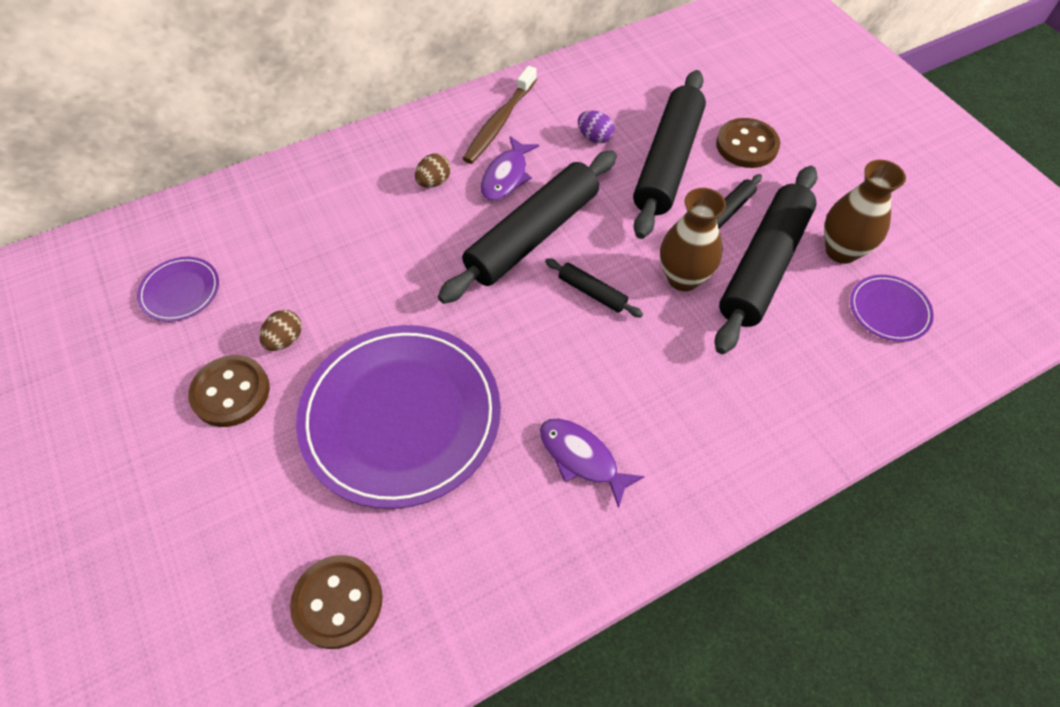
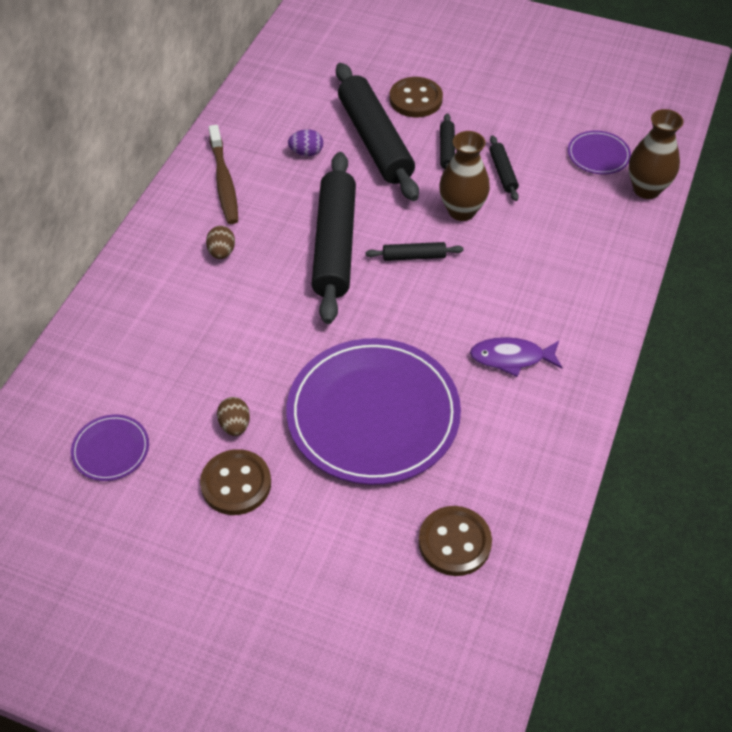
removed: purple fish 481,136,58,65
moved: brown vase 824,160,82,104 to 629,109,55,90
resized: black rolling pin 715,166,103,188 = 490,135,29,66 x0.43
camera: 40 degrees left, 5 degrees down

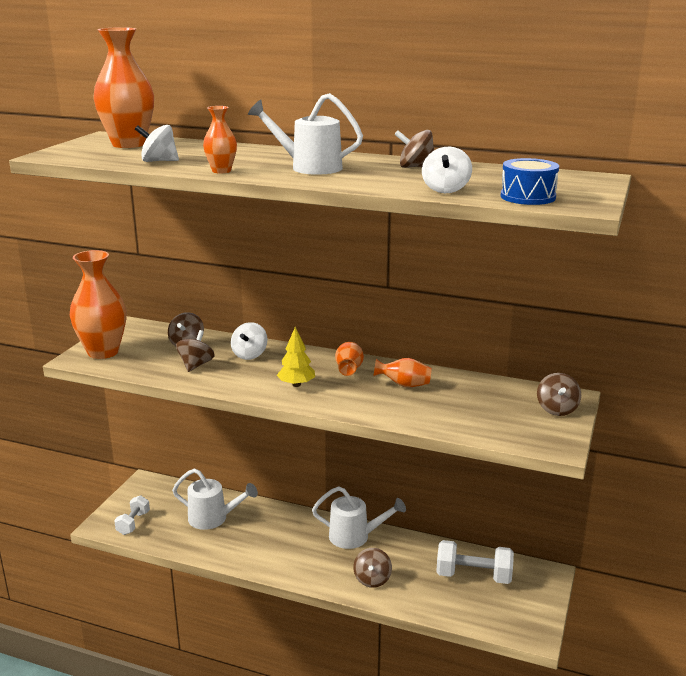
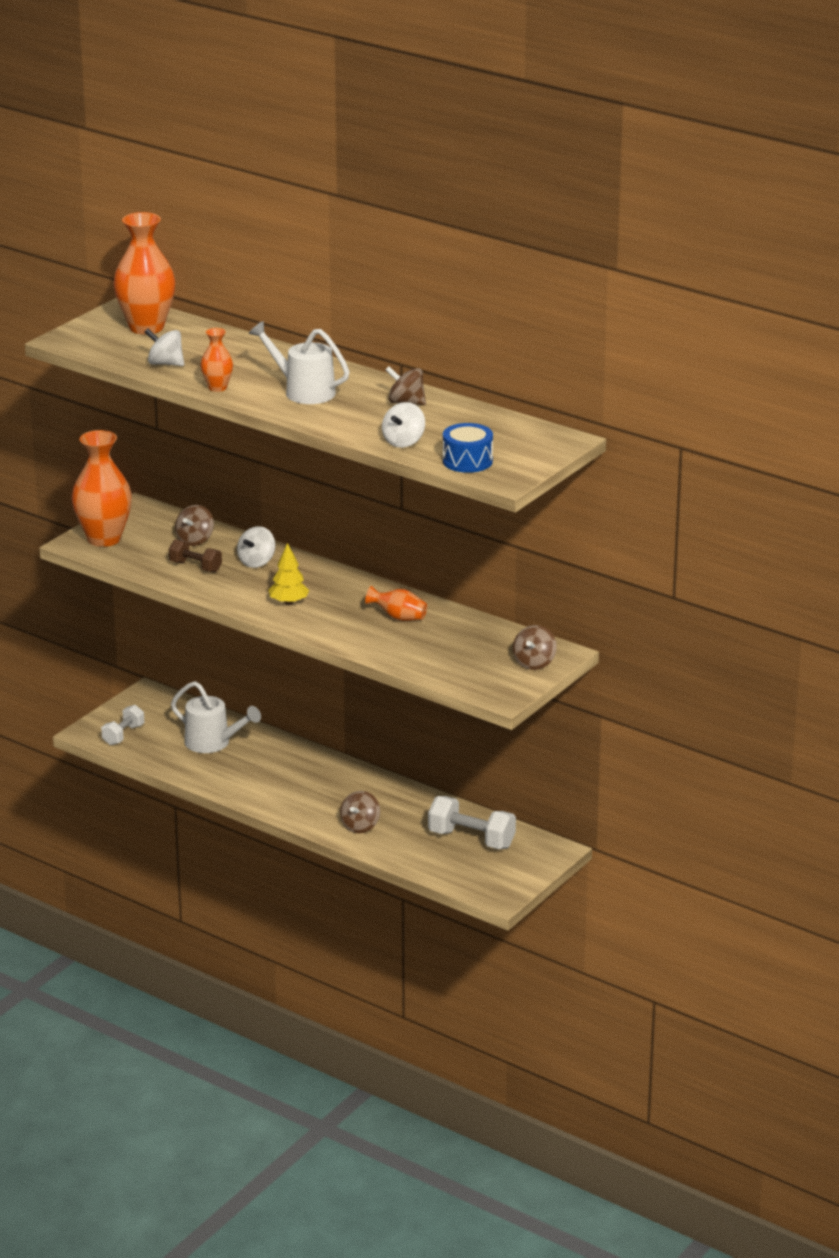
removed: orange vase 335,342,29,34; white watering can 312,486,94,63
replaced: brown spinning top 176,330,38,42 to brown dumbbell 169,539,53,33
camera: 15 degrees right, 5 degrees up

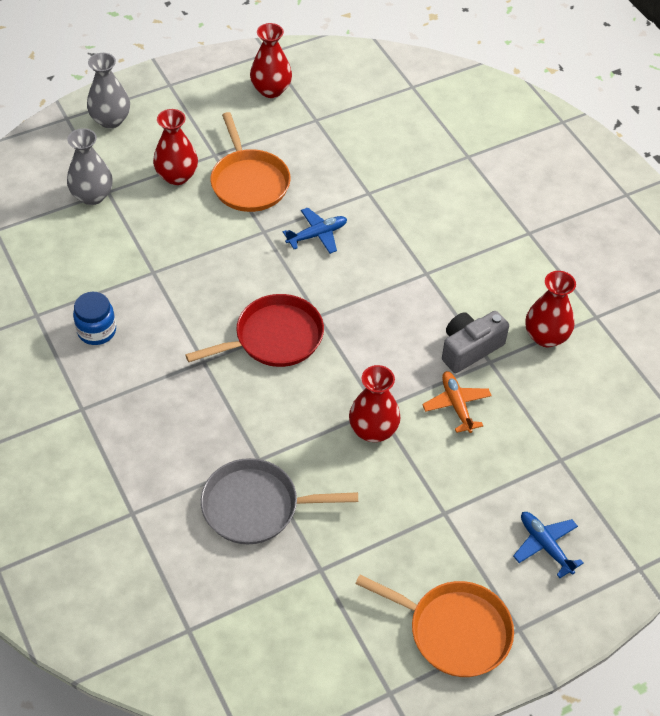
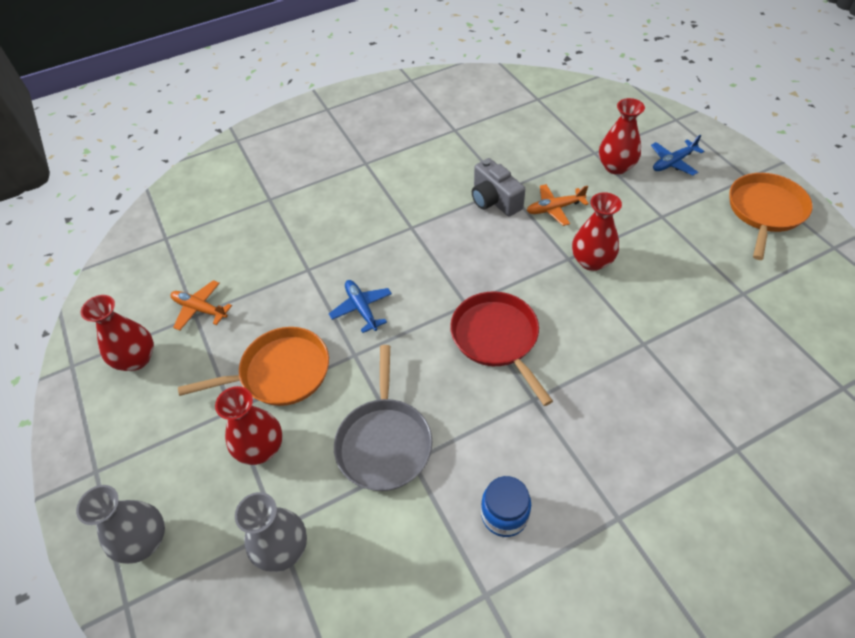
added: orange plane 170,280,62,51
moved: red vase 525,271,51,76 to 599,98,46,76; grey pan 201,458,157,86 to 334,345,98,146
camera: 85 degrees left, 0 degrees up

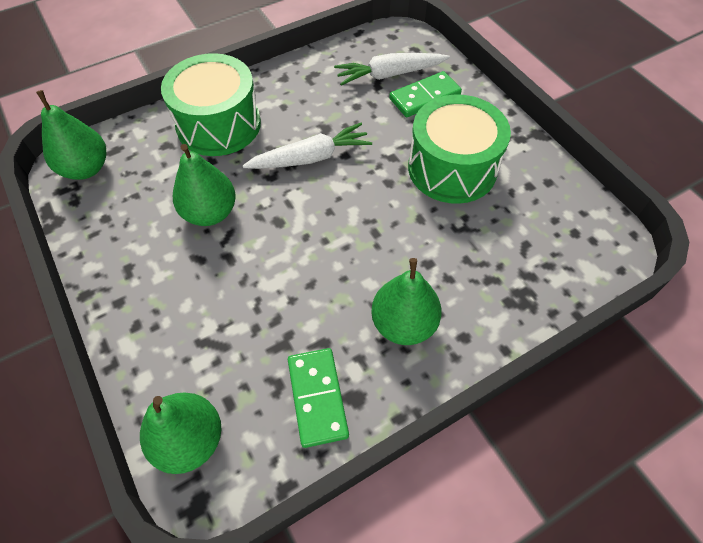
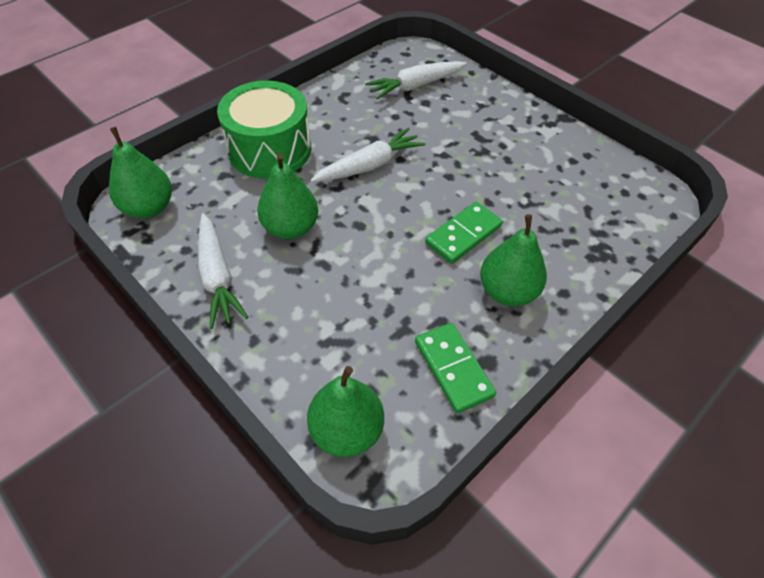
removed: green drum 408,95,103,109
added: white carrot 198,213,50,116
moved: green domino 389,71,73,46 to 425,202,78,62
camera: 15 degrees left, 5 degrees down

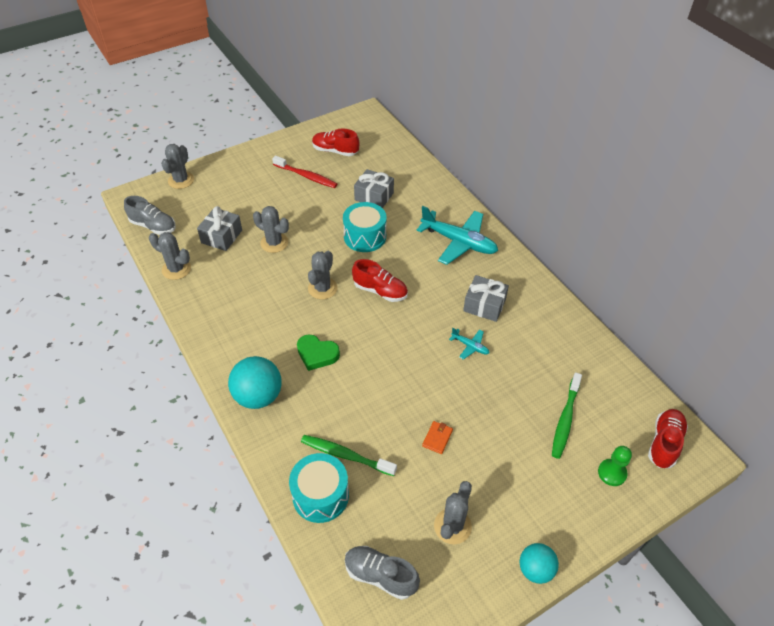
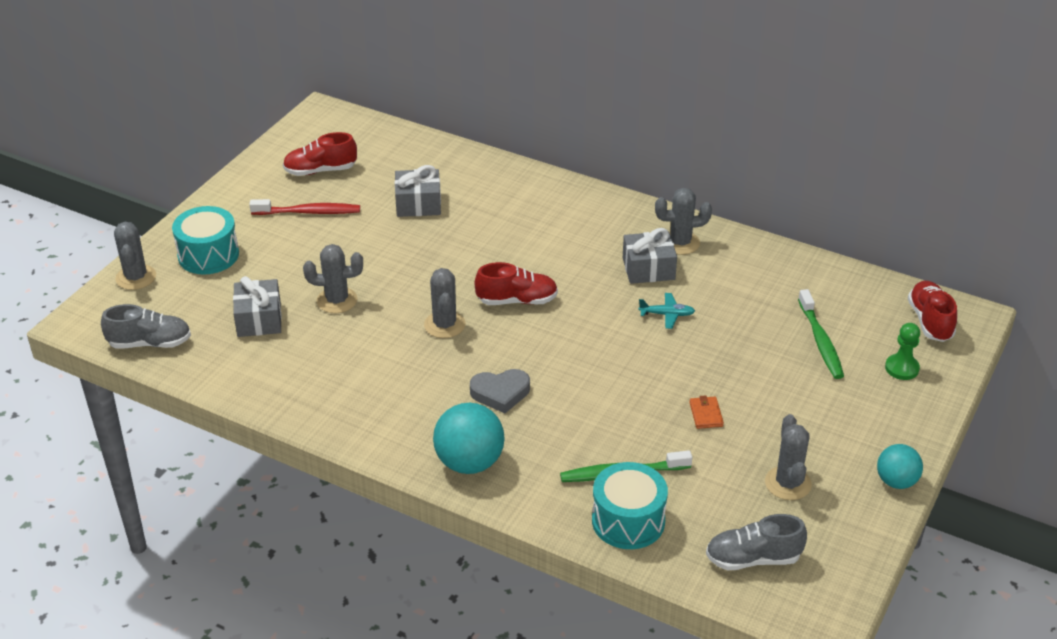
removed: turquoise plane 417,206,81,59
moved: turquoise drum 343,202,44,50 to 172,206,67,68; grey cactus 149,232,42,48 to 655,188,57,67
recoloured: green heart 297,335,43,36 to grey heart 470,369,60,44
camera: 30 degrees left, 10 degrees down

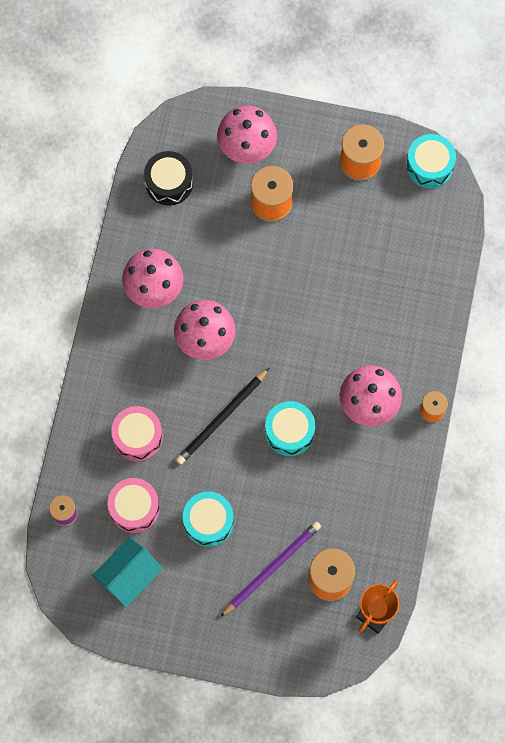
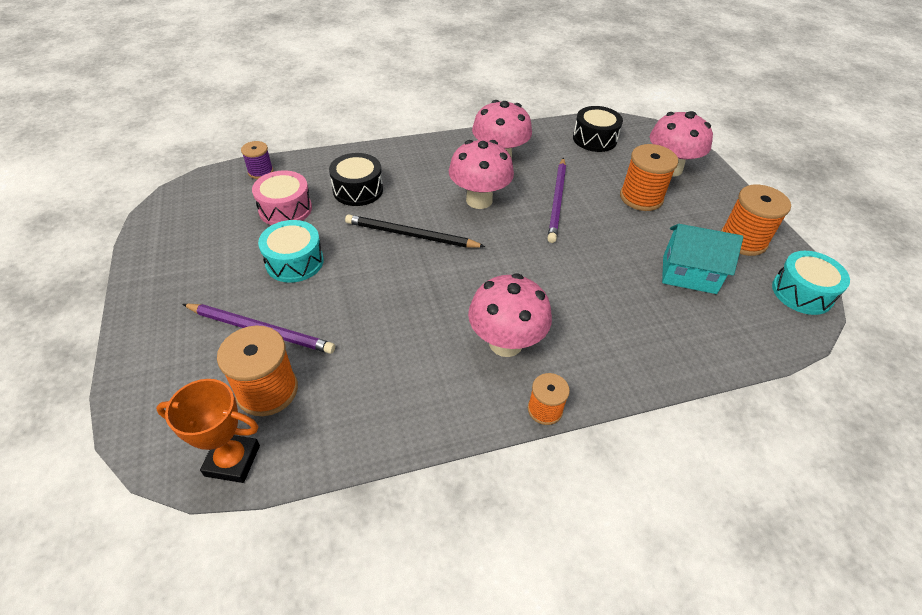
removed: turquoise drum 265,401,50,55
added: purple pencil 547,158,19,85
moved: turquoise house 92,537,71,71 to 662,224,81,70
recoloured: pink drum 111,406,52,55 to black drum 329,153,54,53
camera: 60 degrees right, 25 degrees down

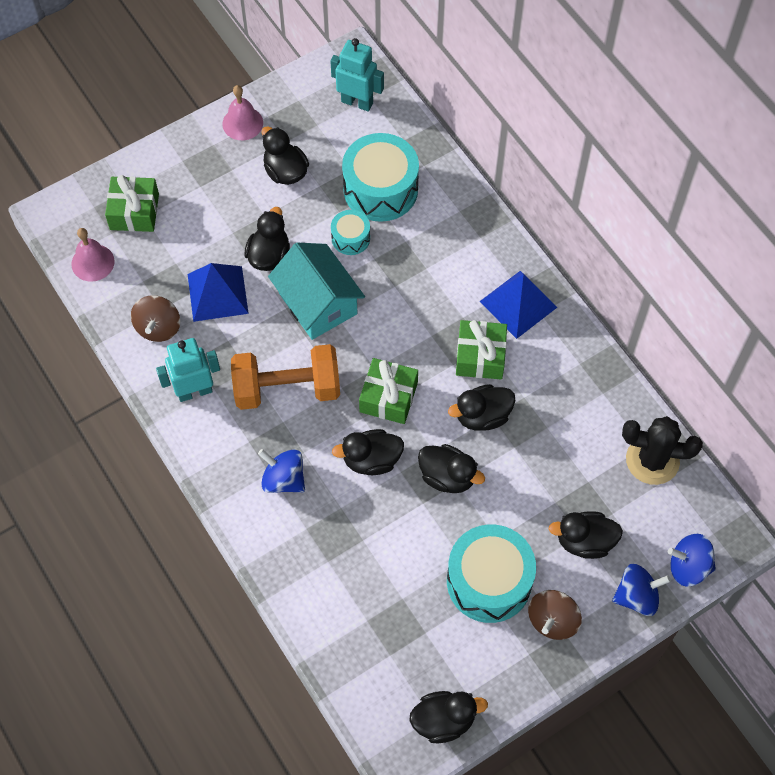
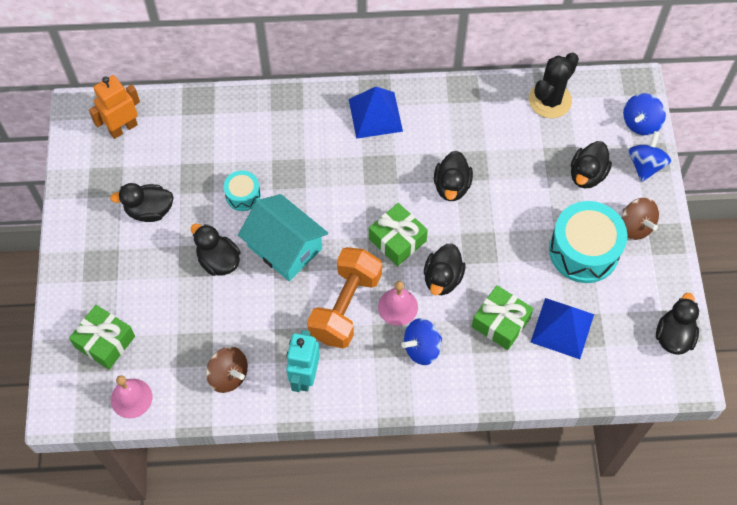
removed: turquoise drum 342,133,77,89; black duck 418,444,67,49
moved: pink bell 222,85,41,55 to 378,281,40,45; blue pyramid 188,263,61,59 to 531,298,63,61; green gift 456,320,51,59 to 472,285,62,65
recoloured: turquoise robot 330,38,54,74 to orange robot 89,75,51,64
turned: turquoise house 268,243,97,97 = 238,194,90,87 45 degrees clockwise
camera: 60 degrees left, 0 degrees up

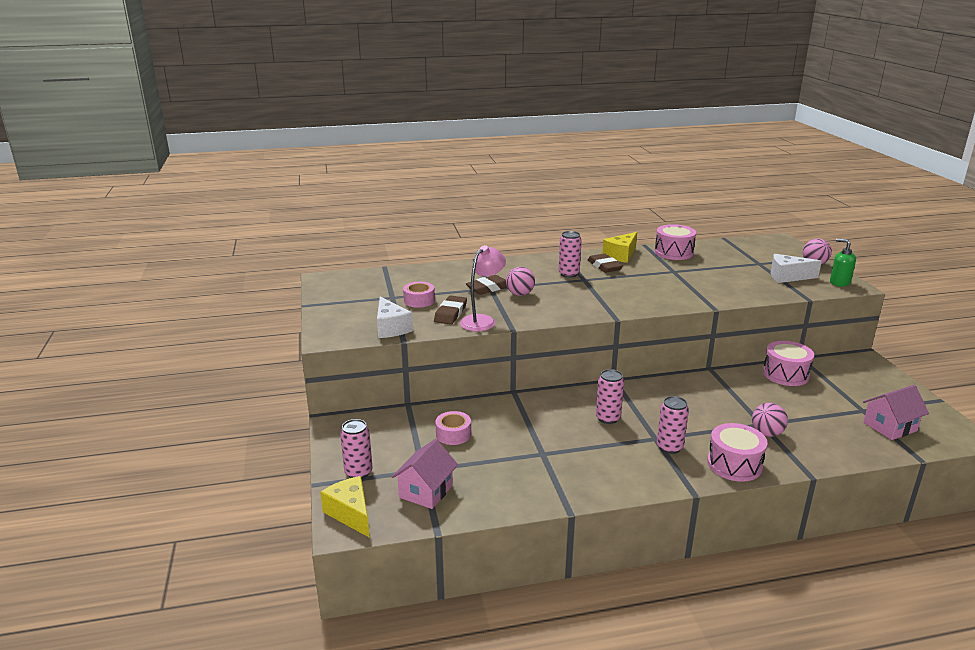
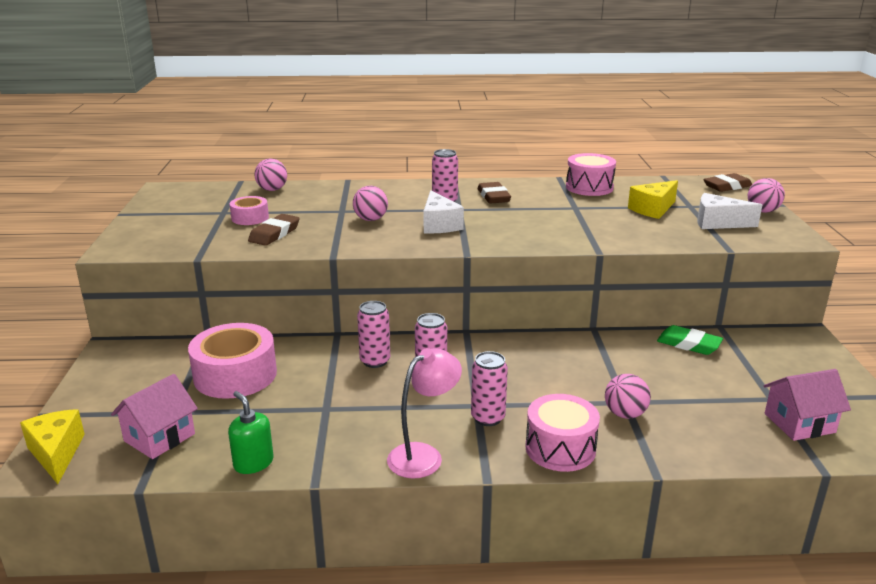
added: pink ball 254,159,33,32
moved: yellow cheese 602,232,35,31 to 628,180,50,39; green soap dispenser 830,239,26,48 to 228,391,46,83; pink lamp 460,245,46,87 to 387,348,75,131; brown eraser 466,275,41,20 to 703,173,49,19; white cheese 377,296,36,42 to 423,190,41,43; pink can 340,419,32,60 to 357,301,33,67
replaced: pink drum 763,341,51,45 to green eraser 657,325,66,30
resized: pink tape 435,411,36,34 = 188,323,89,76 x1.89
camera: 10 degrees right, 0 degrees up

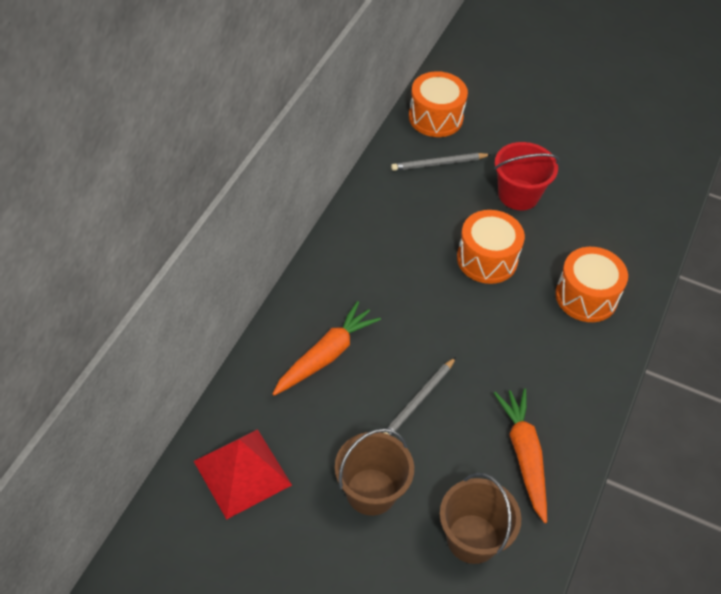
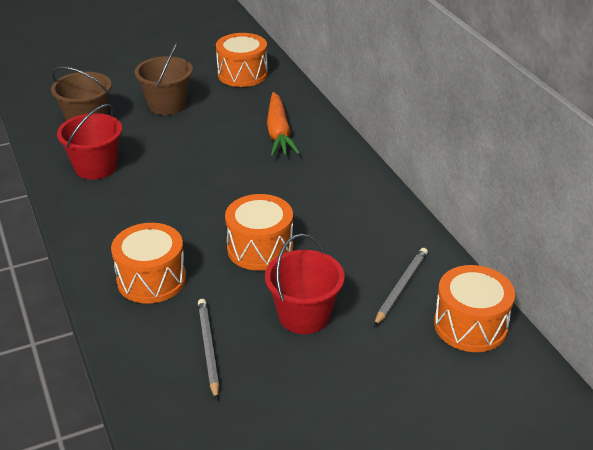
moved: grey pencil 383,357,73,79 to 198,299,21,102
replaced: orange carrot 494,388,53,135 to red bucket 57,104,65,76; red pyramid 194,429,98,91 to orange drum 216,33,52,54
camera: 135 degrees right, 15 degrees down

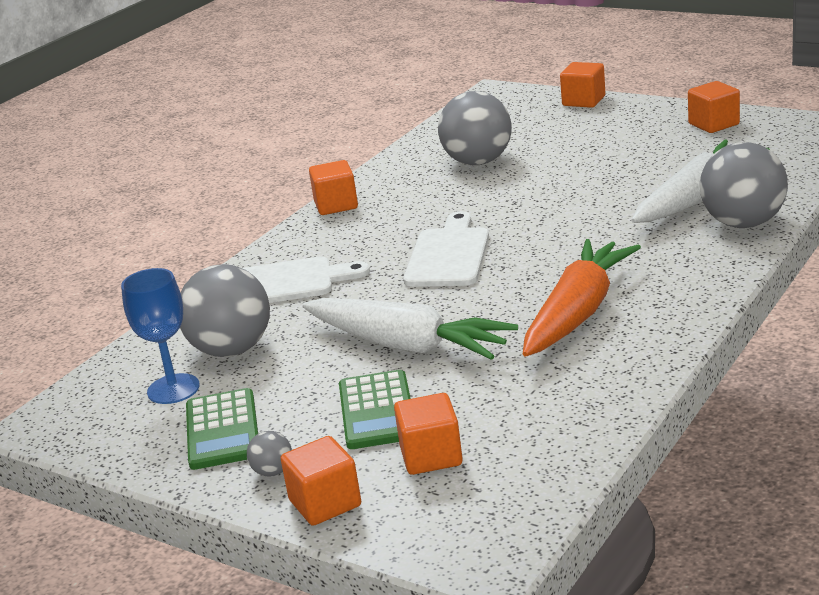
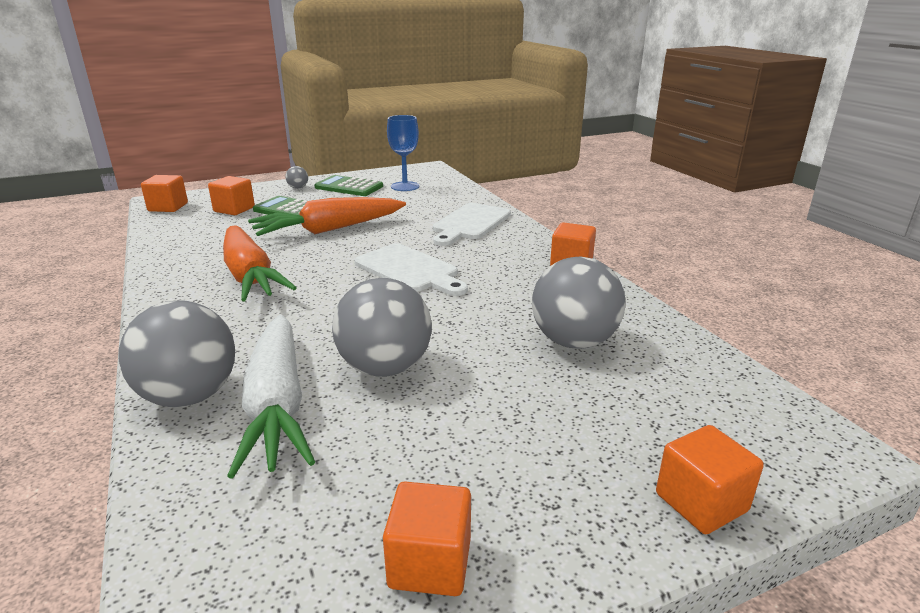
moved: grey ball 180,264,90,93 to 332,278,100,99; orange cube 281,436,80,90 to 141,175,47,37
recoloured: white carrot 302,298,216,62 to orange carrot 248,197,158,39
camera: 120 degrees right, 0 degrees up

